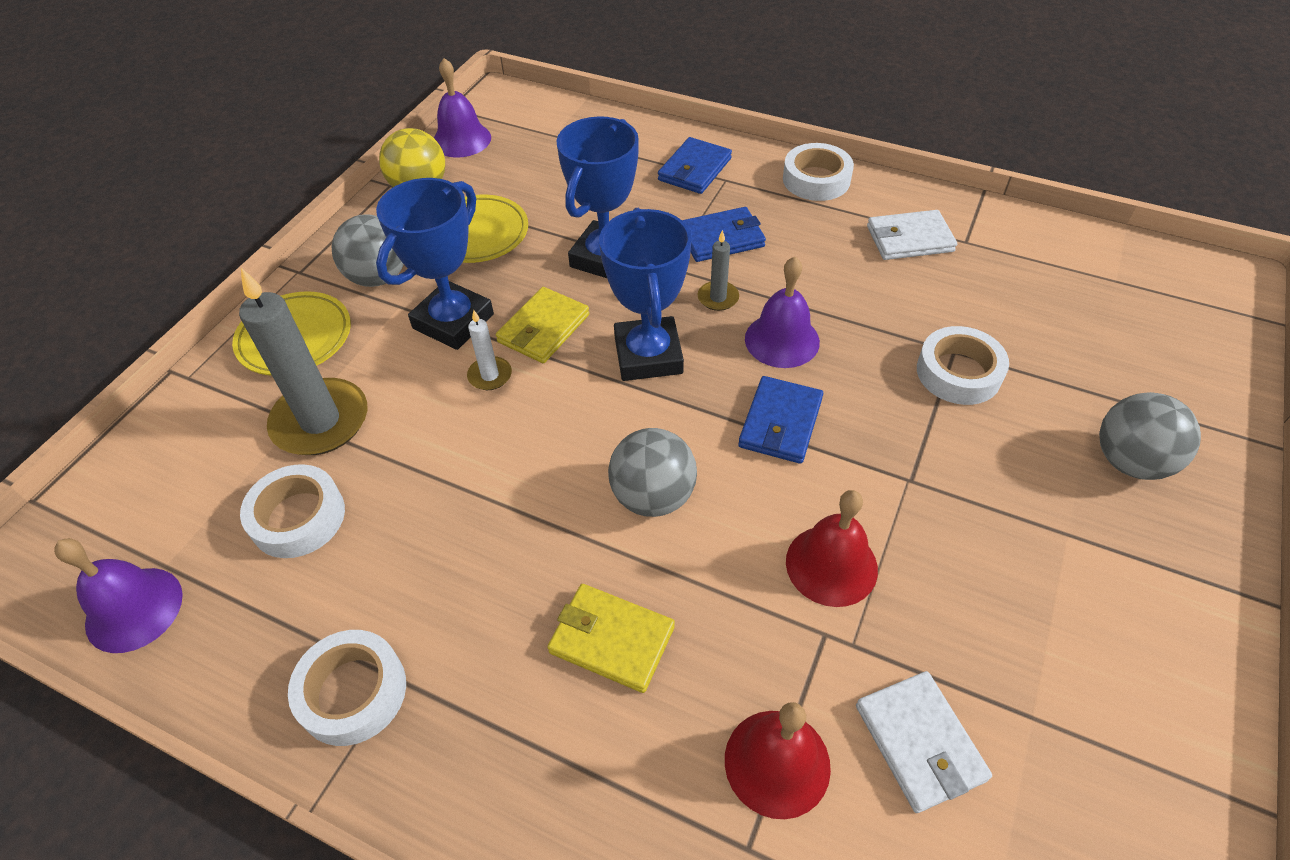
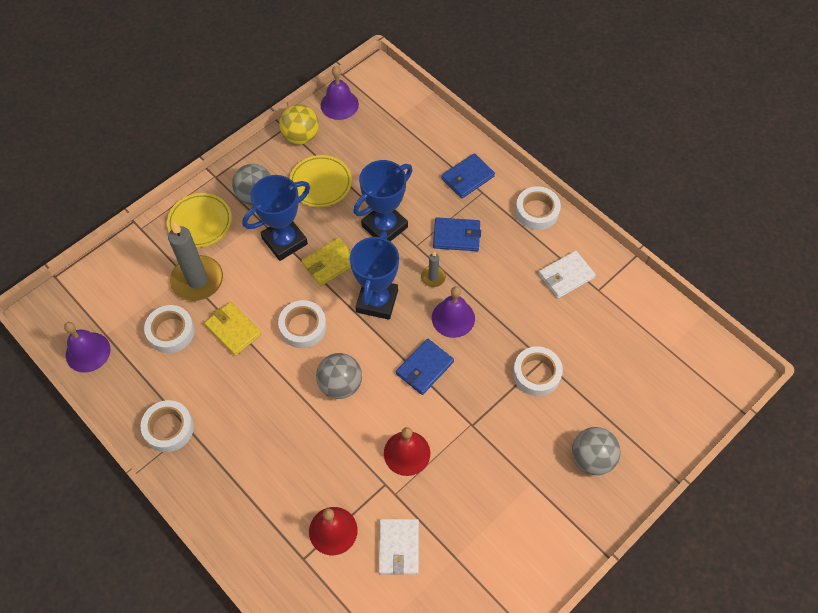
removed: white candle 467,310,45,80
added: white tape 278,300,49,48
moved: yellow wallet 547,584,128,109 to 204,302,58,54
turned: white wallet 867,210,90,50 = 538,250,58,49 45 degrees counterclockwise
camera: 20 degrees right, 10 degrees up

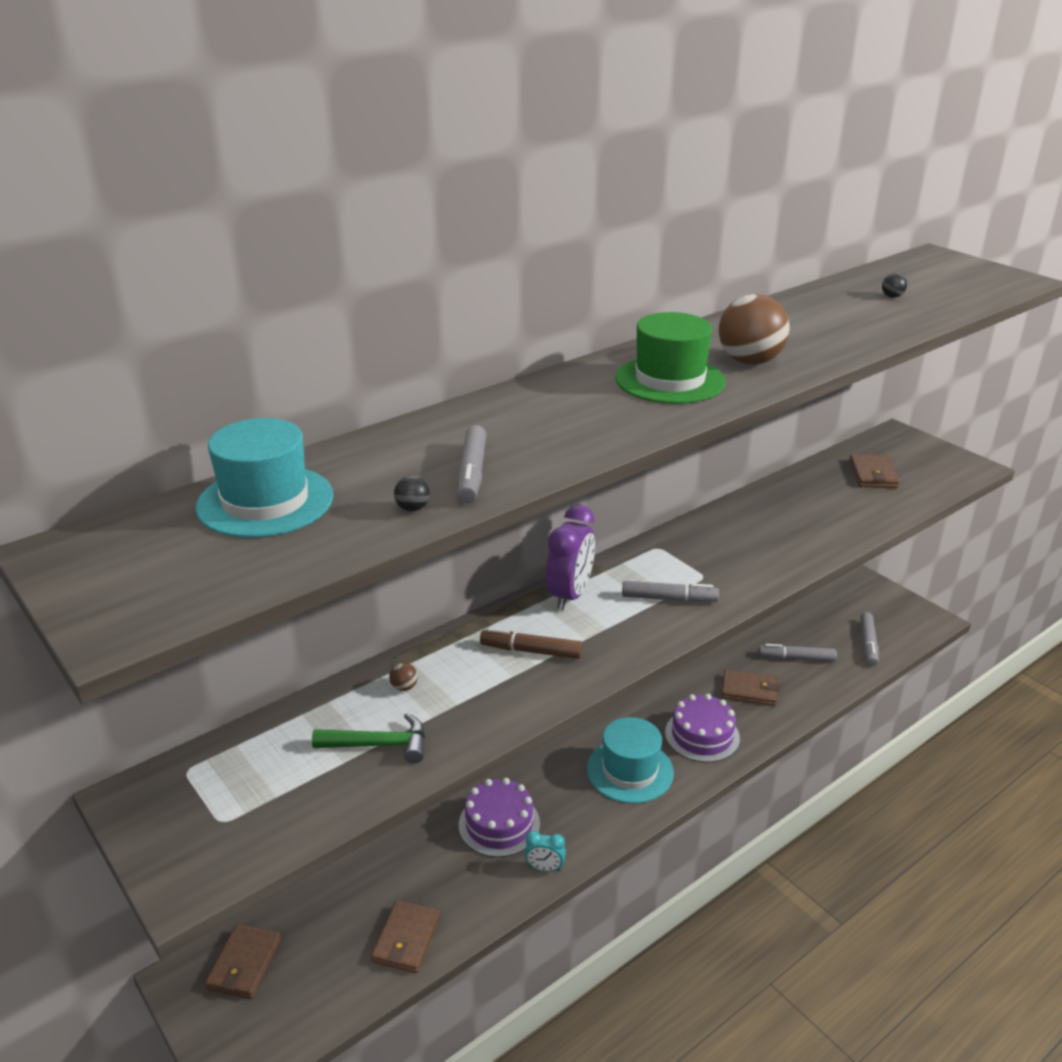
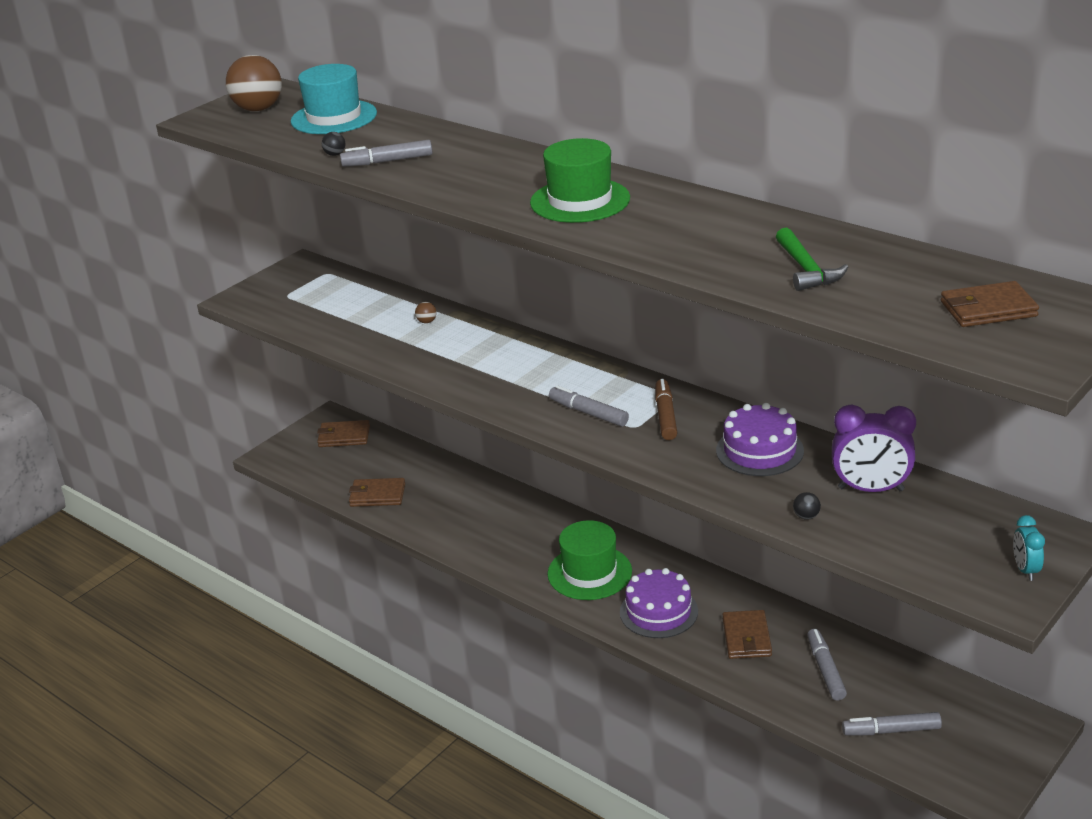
moved: black ball 882,273,25,25 to 793,492,28,28; brown ball 719,294,71,71 to 226,55,56,56; brown wallet 849,454,50,34 to 941,281,98,46; purple clock 546,505,49,105 to 832,405,84,87; brown marker 480,628,103,31 to 655,378,22,62; green hammer 312,713,113,51 to 776,227,72,64; purple cake 459,778,81,79 to 716,403,88,73; turquoise clock 525,831,41,41 to 1013,515,32,66
recoloured: turquoise hat 587,717,87,86 to green hat 547,520,85,80
turned: grey marker 622,581,97,21 = 549,385,80,42 135 degrees clockwise
camera: 80 degrees right, 0 degrees up

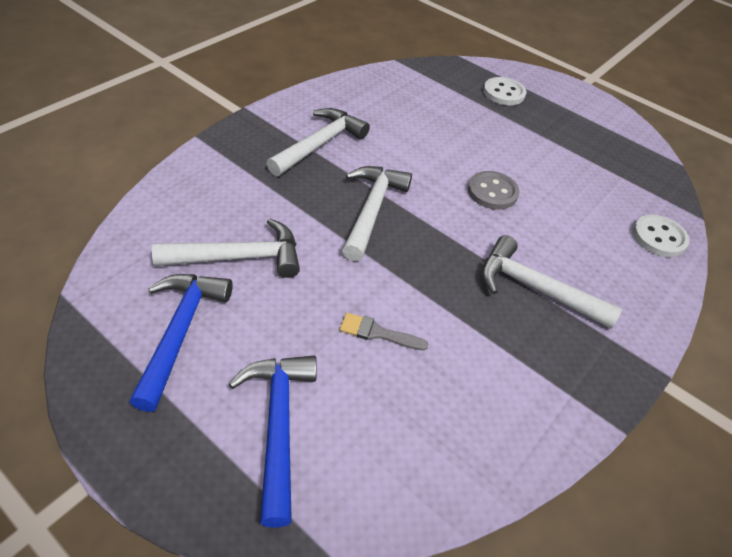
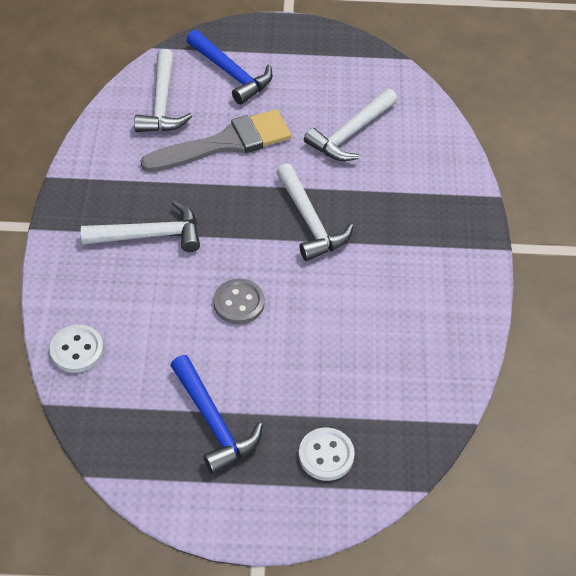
moved: white hammer 266,108,104,68 to 134,49,58,83; blue hammer 129,274,104,138 to 170,355,93,119
resized: grey brush 340,313,88,38 = 141,109,150,63 x2.36
camera: 145 degrees right, 5 degrees up

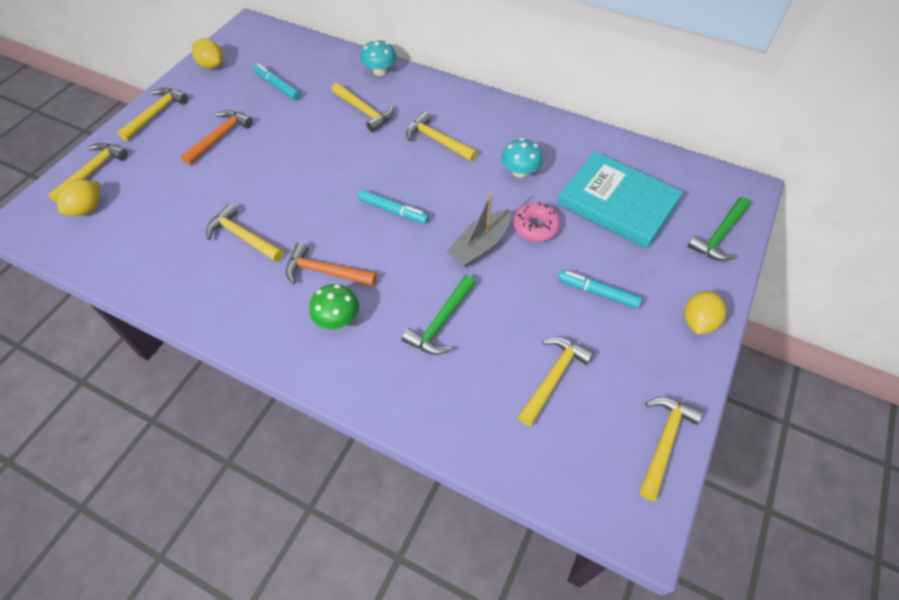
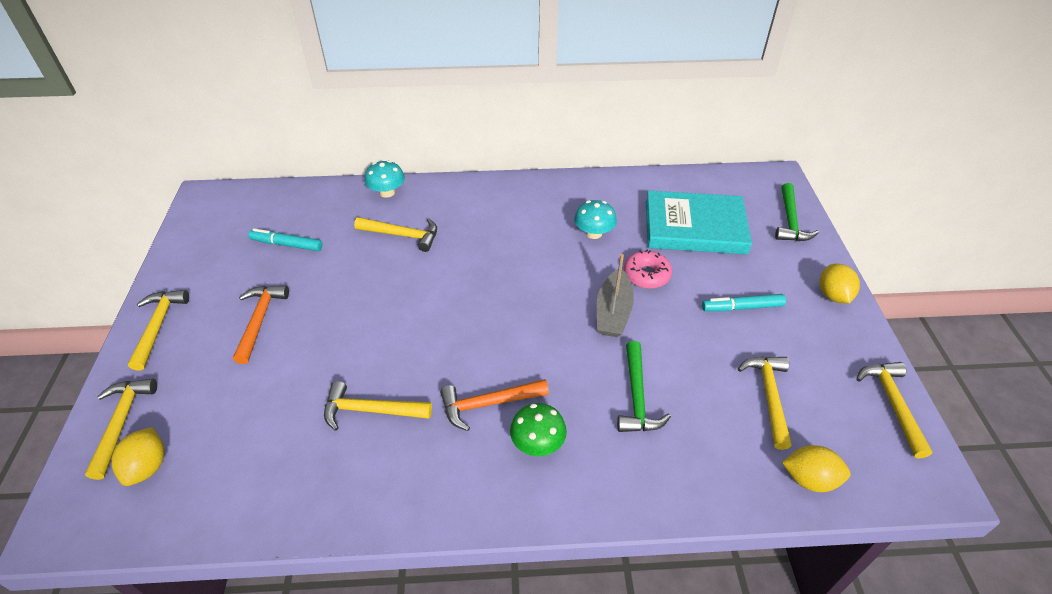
removed: yellow hammer 406,112,72,49; turquoise marker 358,190,71,34
moved: yellow lemon 192,39,31,30 to 782,445,69,47
camera: 30 degrees left, 10 degrees down

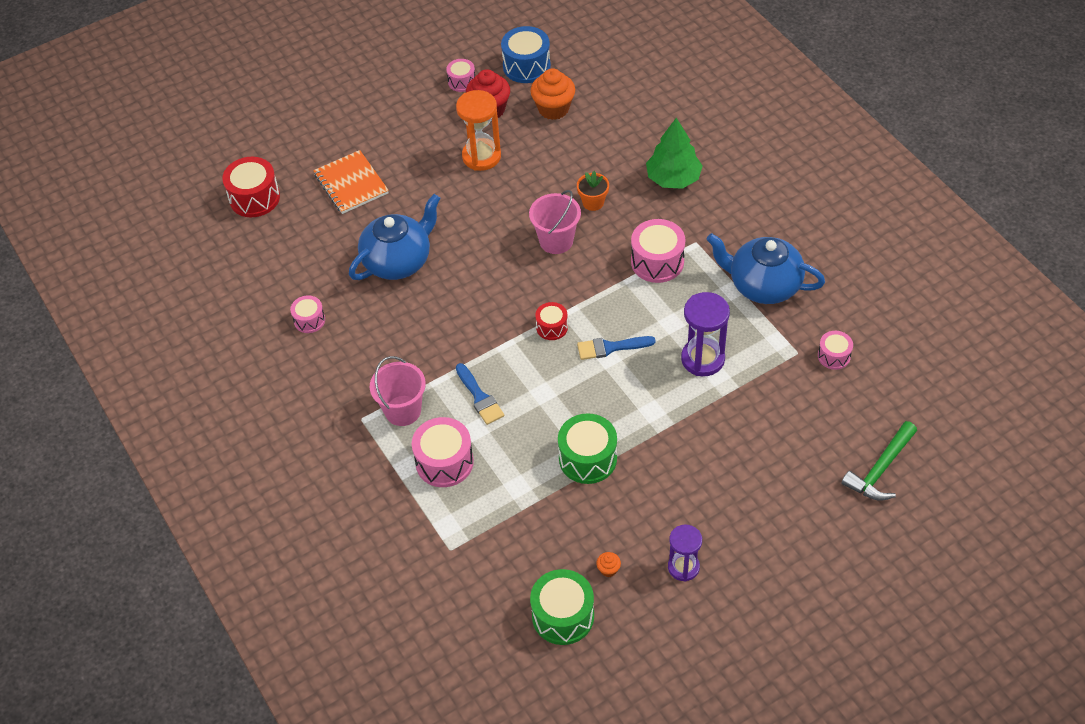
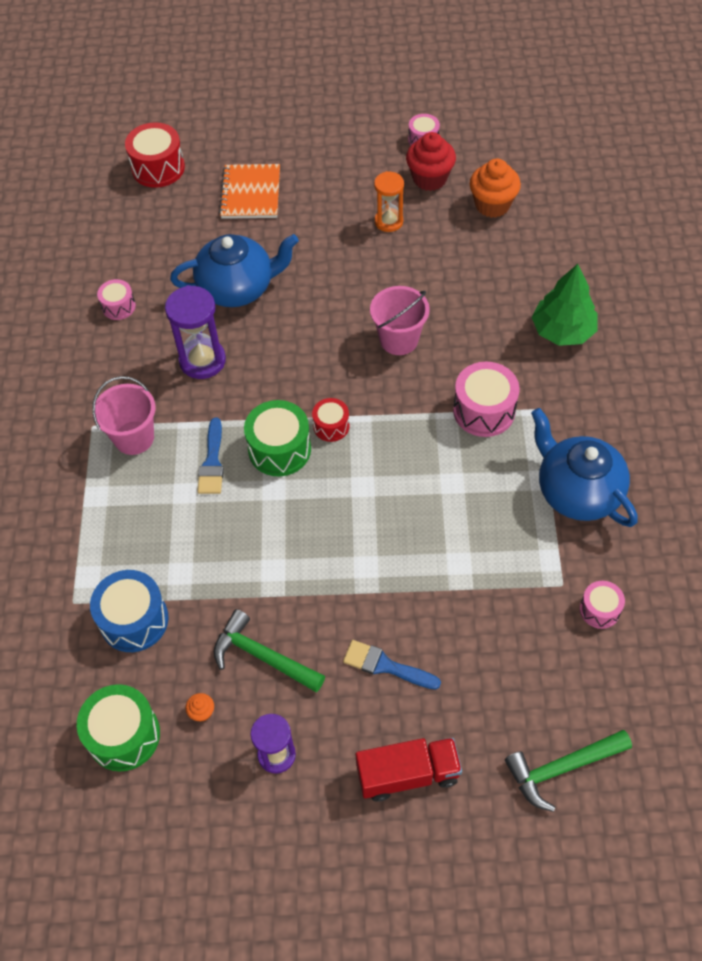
removed: orange flower pot 577,171,32,40; pink drum 412,417,62,70
added: green hammer 214,609,111,83; red truck 356,738,106,64
moved: blue drum 501,26,50,57 to 90,570,79,82; purple hourglass 681,292,49,84 to 165,285,61,94; blue brush 577,336,78,24 to 343,640,98,50; green drum 558,413,59,71 to 244,400,67,76
resized: orange hourglass 456,90,45,81 = 374,171,30,61 x0.66
camera: 30 degrees right, 5 degrees up

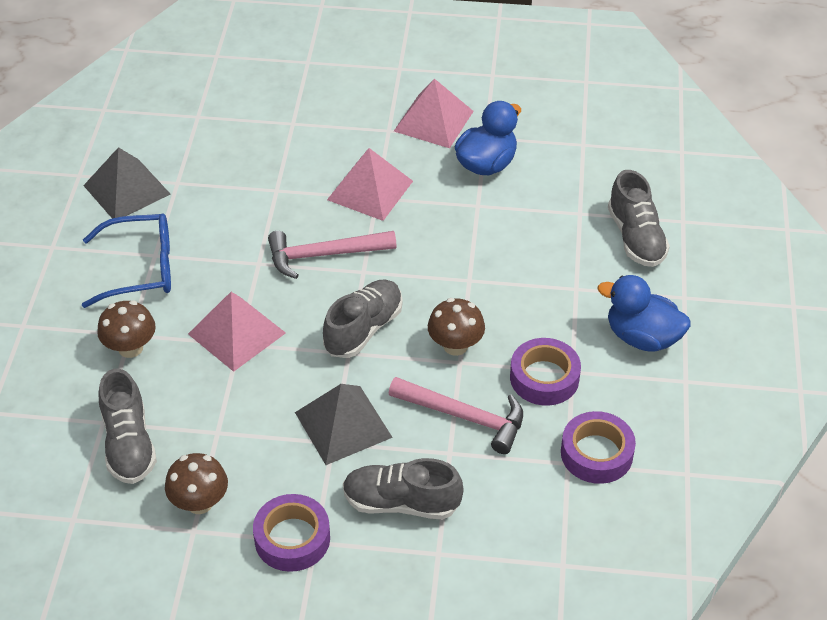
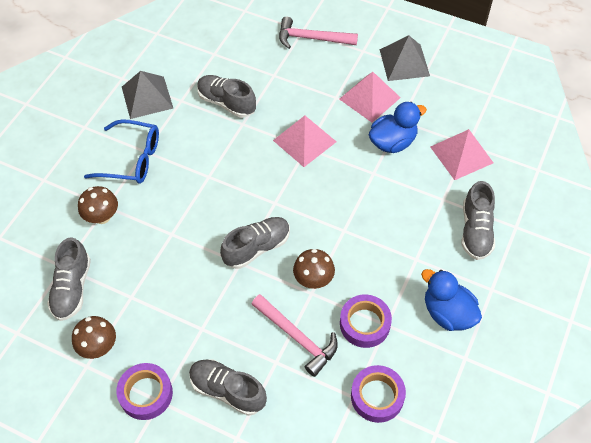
added: grey shoe 197,75,59,43
moved: pink hammer 268,231,129,48 to 279,16,79,33; pink pyramid 188,292,98,80 to 430,129,63,51; grey pyramid 295,384,98,81 to 379,35,51,46
camera: 20 degrees right, 10 degrees up

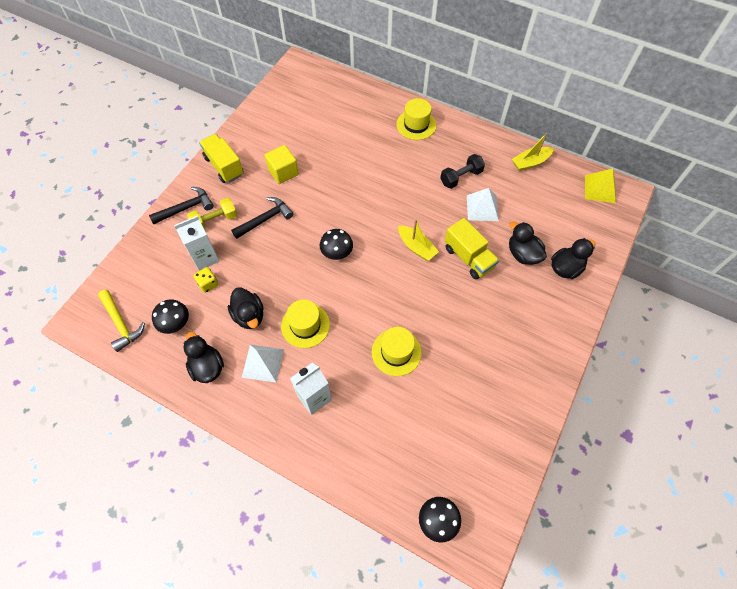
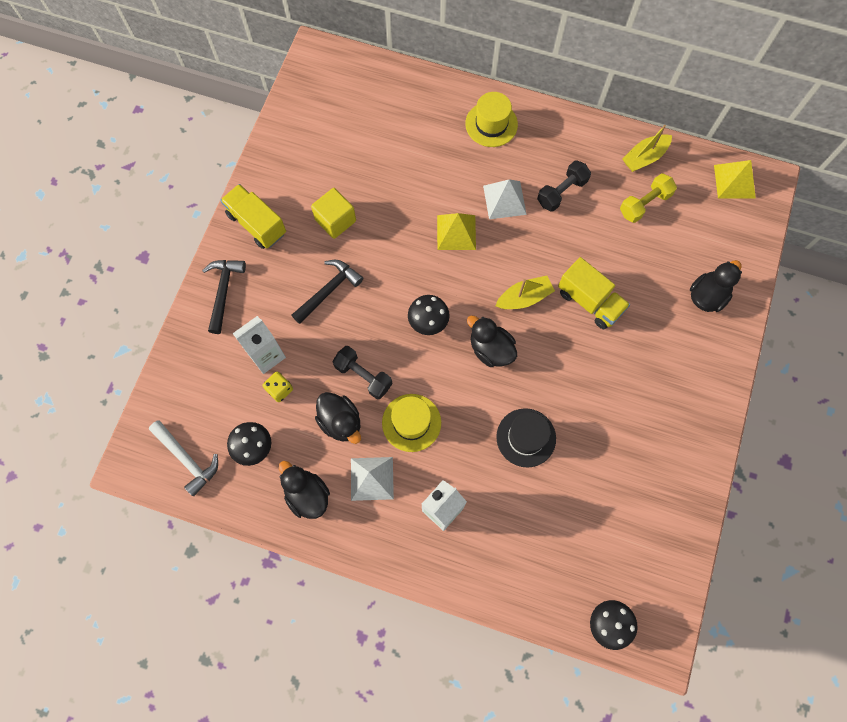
added: yellow pyramid 437,213,39,37; black dumbbell 332,346,60,53
moved: white pyramid 467,188,32,33 to 483,179,44,40; yellow dumbbell 187,198,50,31 to 620,173,57,50; black duck 509,222,38,43 to 467,316,50,51
recoloured: yellow hammer 98,290,47,62 to white hammer 149,420,69,76; yellow hat 372,327,50,49 to black hat 496,408,60,60
turned: black hammer 149,187,65,37 = 202,260,44,74 45 degrees counterclockwise; yellow boat 398,219,41,42 = 496,276,59,33 60 degrees counterclockwise
camera: 10 degrees left, 10 degrees up

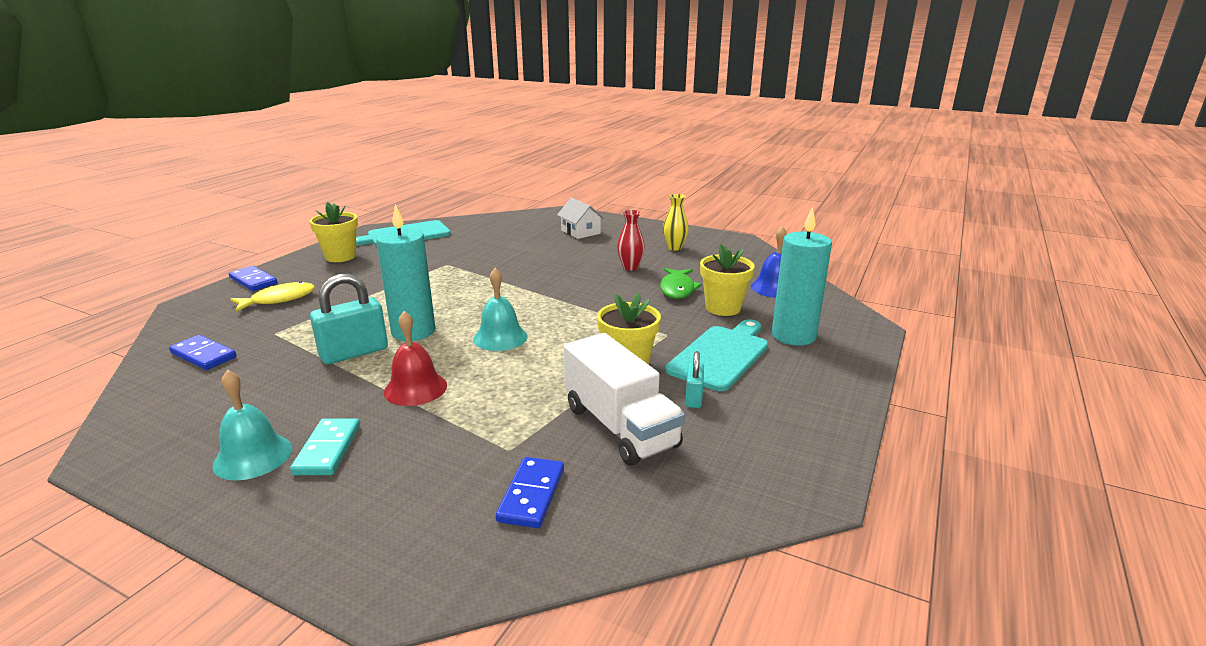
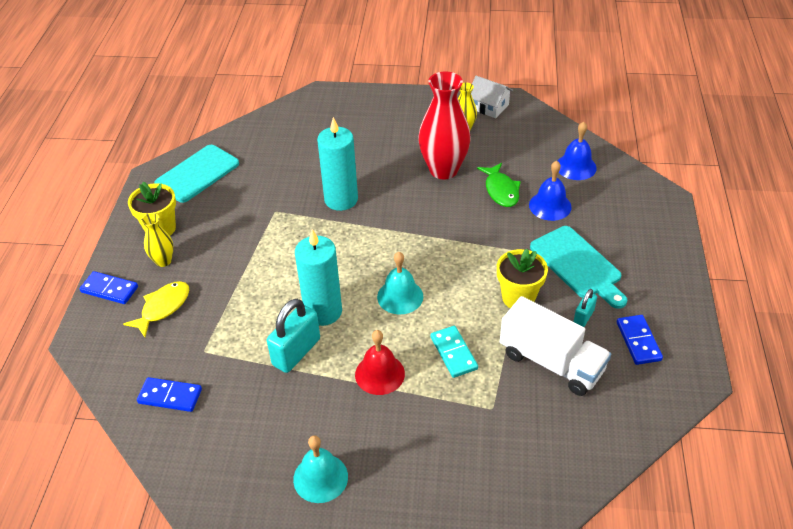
added: yellow vase 141,213,33,54
moved: white house 557,198,47,41 to 471,76,42,42; turquoise candle 772,207,60,139 to 317,117,41,94; turquoise domino 290,418,70,57 to 430,326,48,52; blue domino 496,457,68,71 to 617,315,46,50
replaced: yellow flower pot 700,244,55,72 to blue bell 529,161,43,60
turned: turquoise cutting board 666,319,102,72 = 530,226,97,83 135 degrees clockwise; turquoise padlock 685,351,19,57 = 573,289,24,38 45 degrees clockwise
resized: red vase 617,210,28,61 = 418,72,53,107 x1.99
camera: 20 degrees left, 20 degrees up

